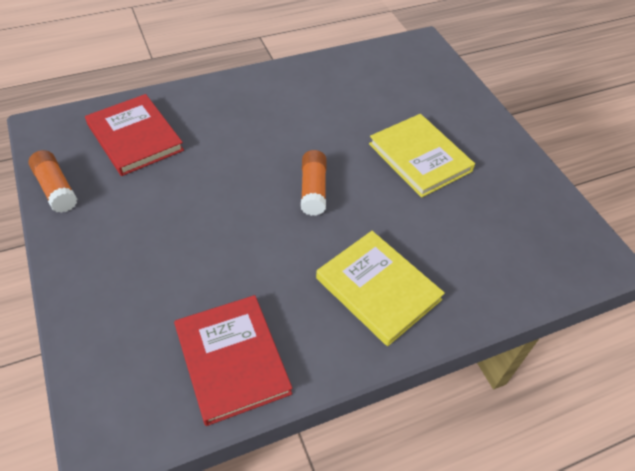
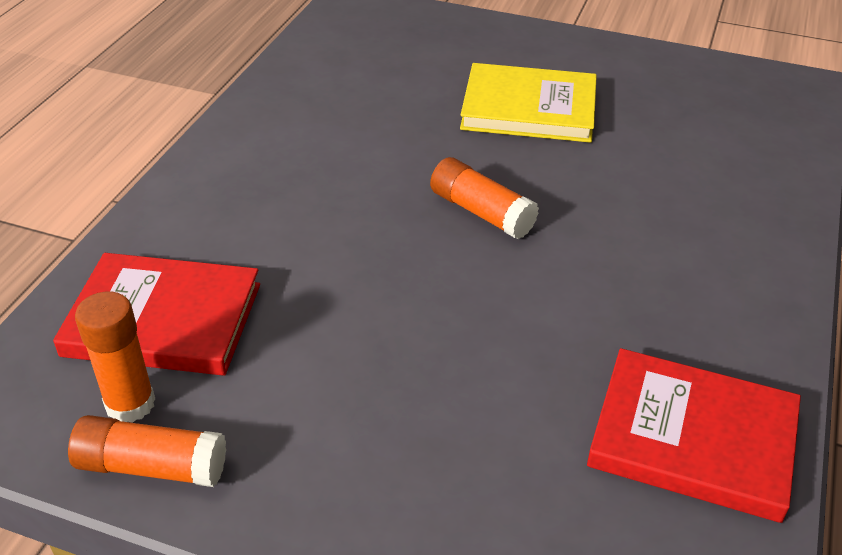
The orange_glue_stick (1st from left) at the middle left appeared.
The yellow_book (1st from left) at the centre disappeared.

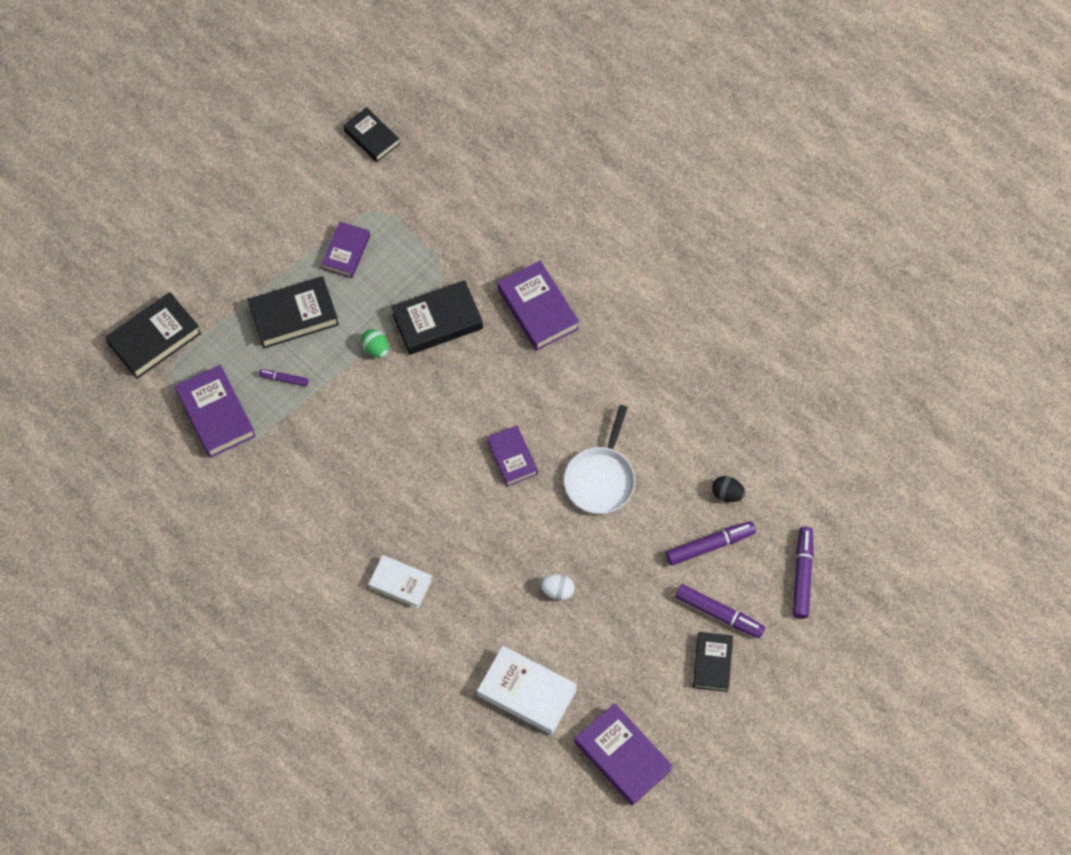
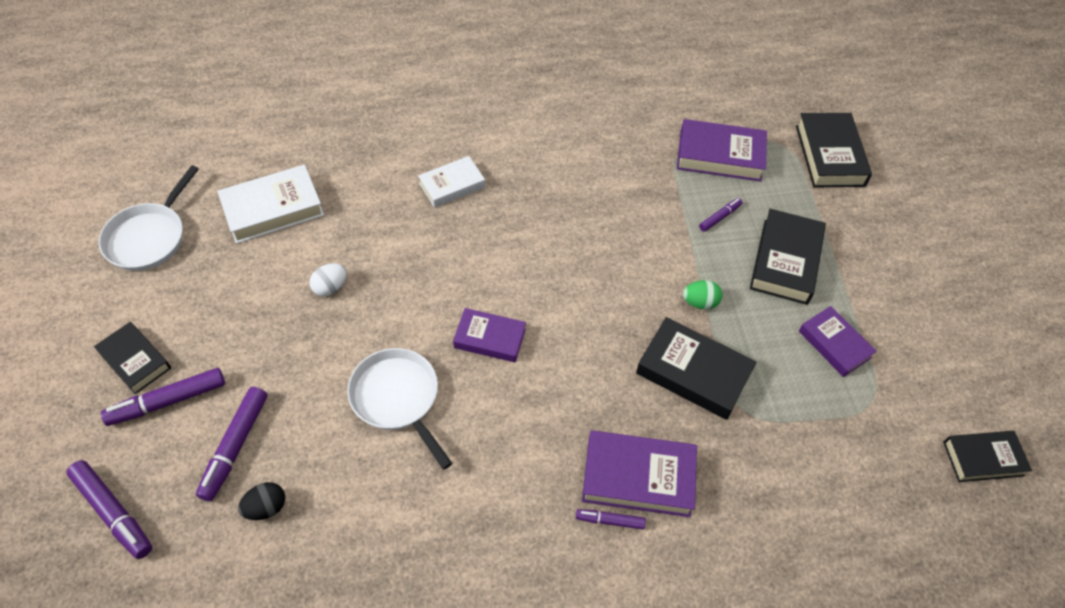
The purple_book (5th from left) at the bottom centre was replaced by the white_pan (1st from left) at the middle left.
The purple_marker (4th from left) at the bottom centre appeared.
The black_book (4th from left in the first image) at the centre turned 75 degrees counterclockwise.

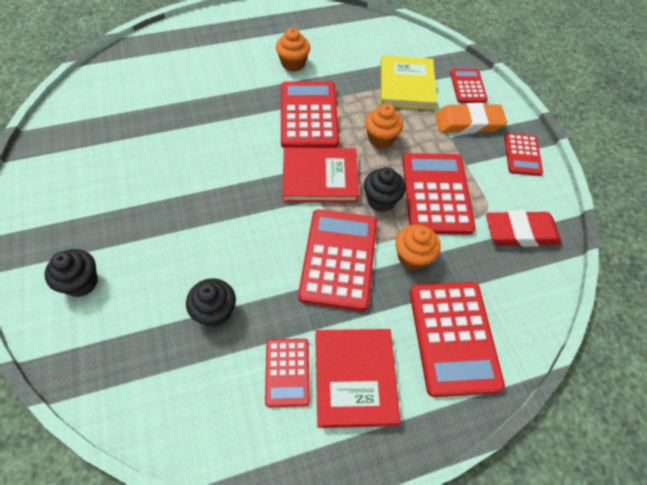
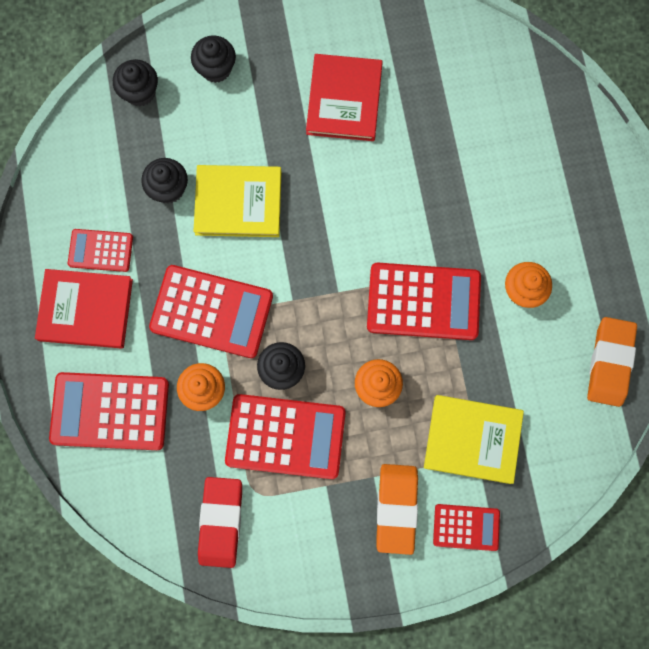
The black_cupcake (1st from left) at the top left appeared.
The yellow_book (1st from left) at the top centre appeared.
The red_book (1st from left in the first image) moved from the centre to the top centre.
The orange_eraser (2nd from left) at the middle right appeared.
The red_calculator (7th from left) at the top right disappeared.

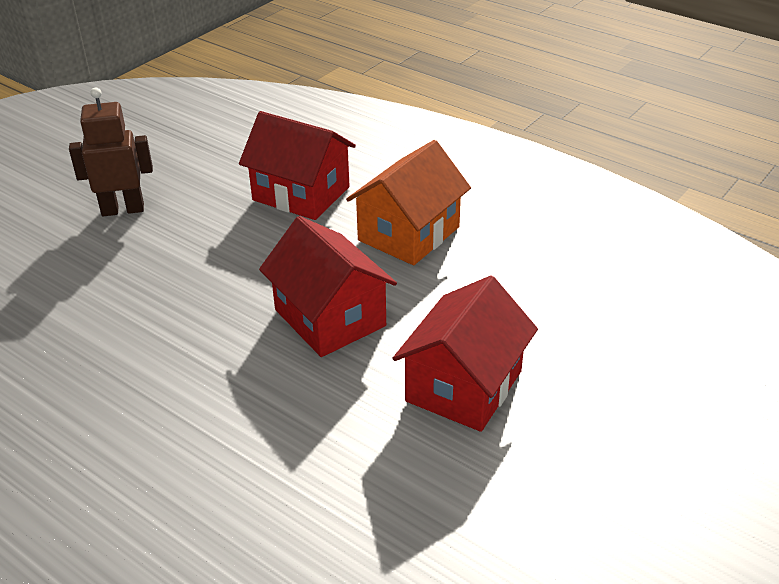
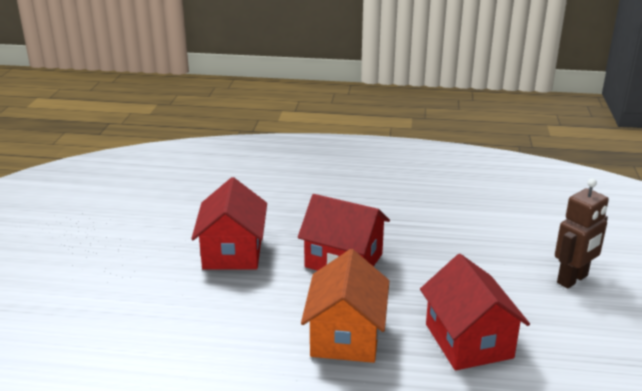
The red_house (1st from left in the first image) at the top centre turned 75 degrees clockwise.

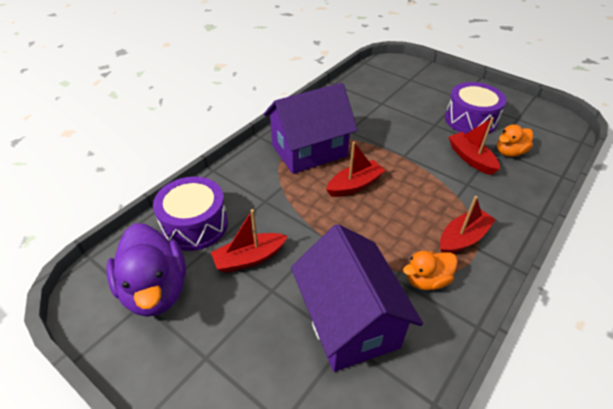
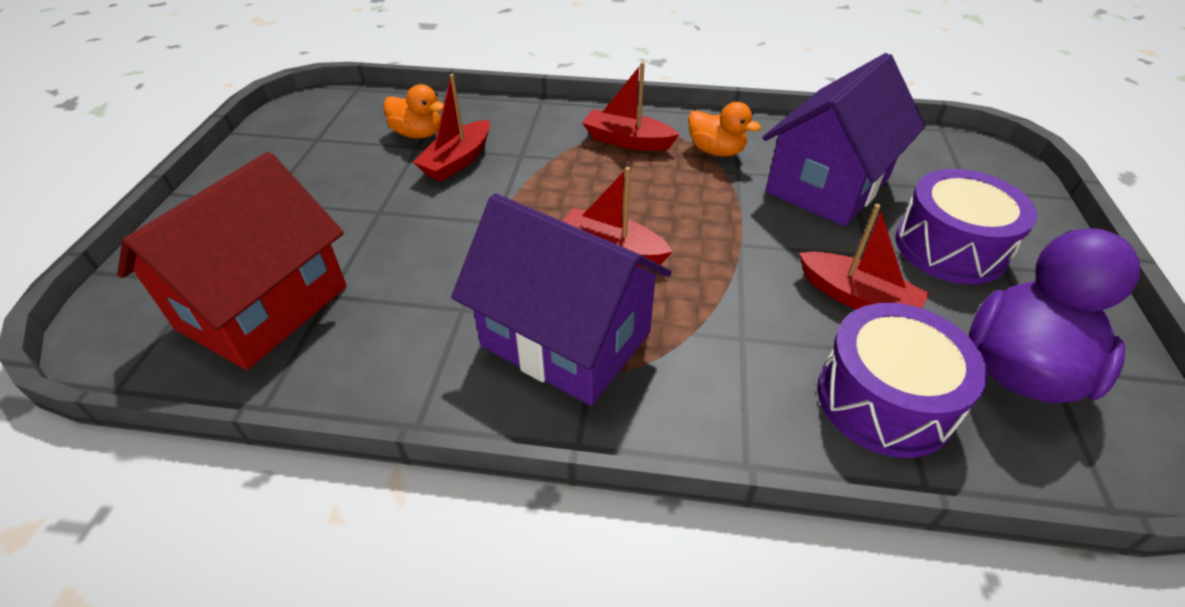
The red_house at the middle left appeared.
The purple_drum (2nd from left) moved from the top right to the middle right.

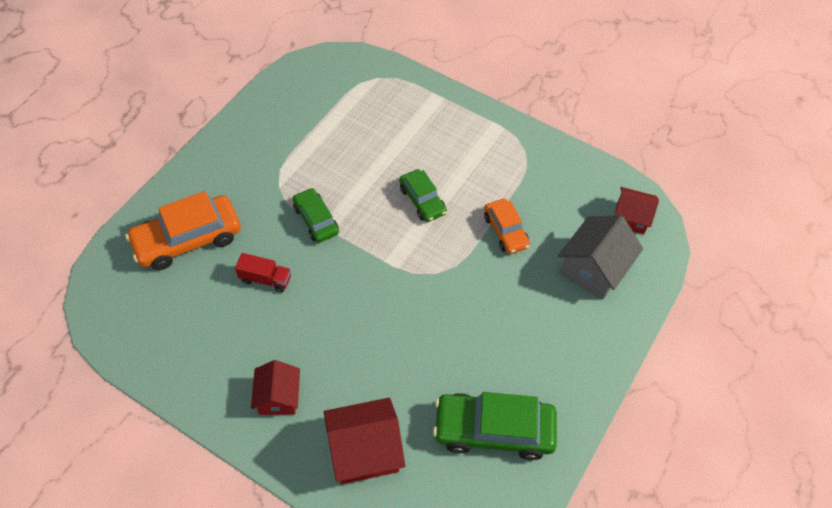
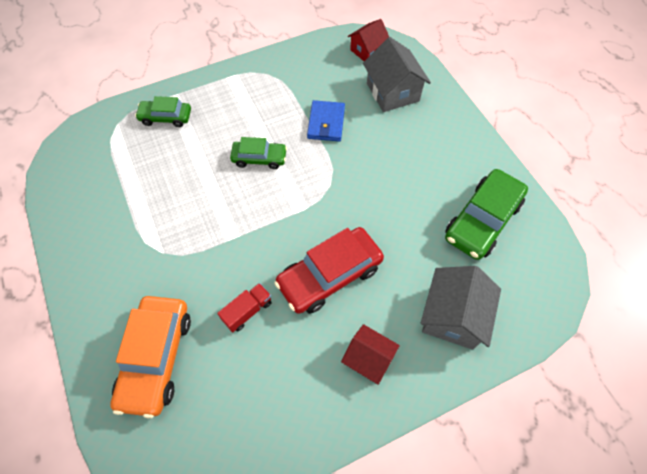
The green_car (1st from left) moved from the centre to the top left.
The red_car at the centre appeared.
The orange_car (2nd from left) at the centre was replaced by the blue_wallet at the top centre.
The red_house (2nd from left) at the bottom centre became the grey_house (2nd from left) at the middle right.

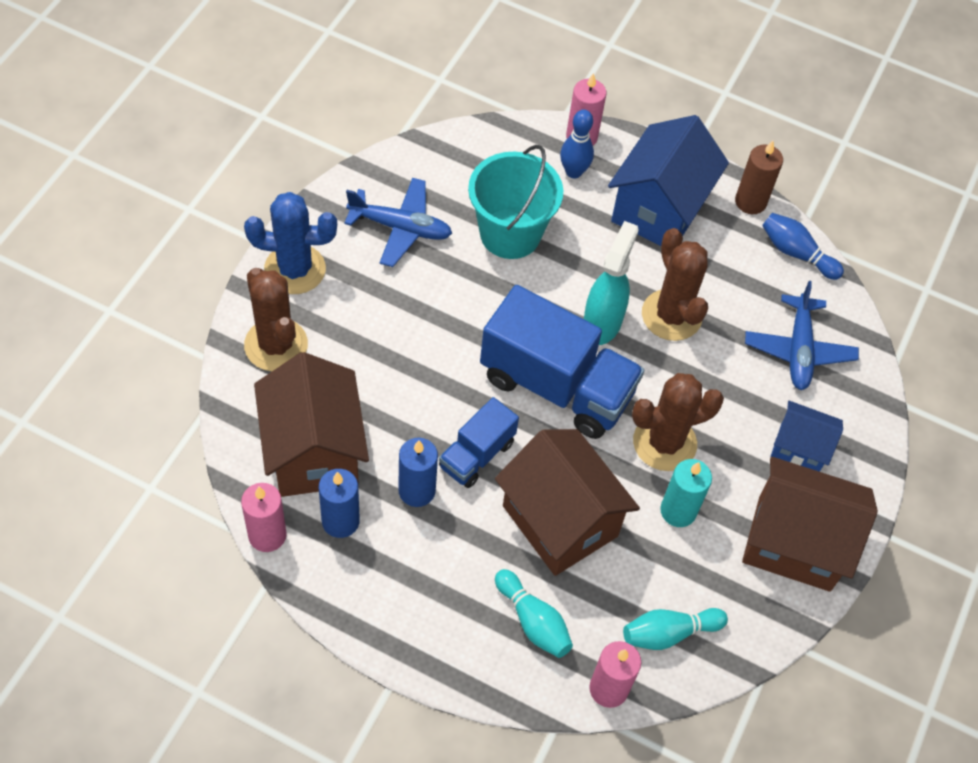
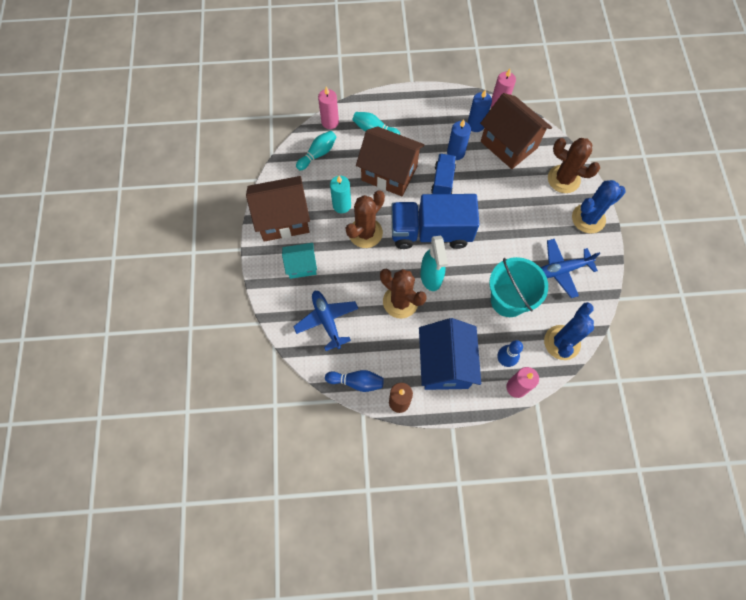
The blue_house (2nd from left) at the middle right became the turquoise_house at the centre.
The blue_cactus (1st from left) at the middle right appeared.

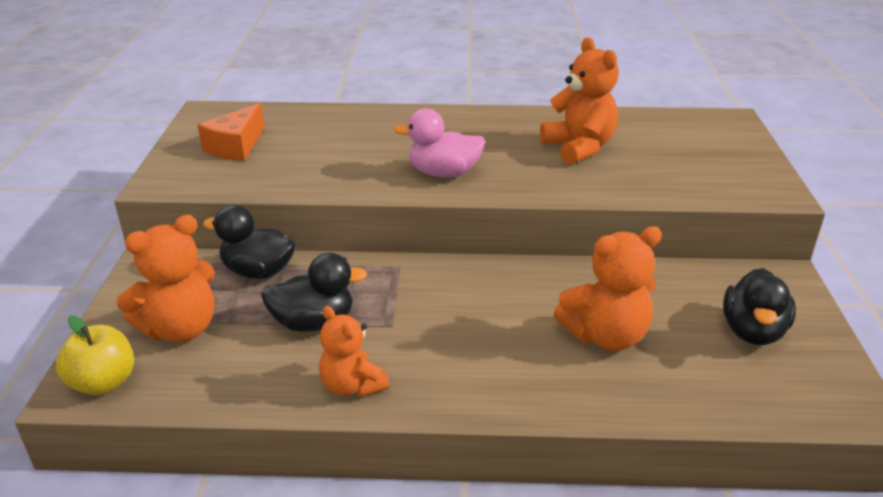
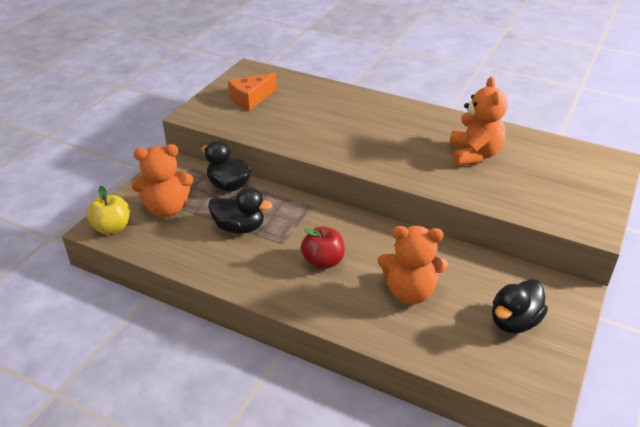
The red_apple at the centre appeared.
The orange_teddy_bear (2nd from left) at the bottom centre disappeared.
The pink_duck at the top centre disappeared.

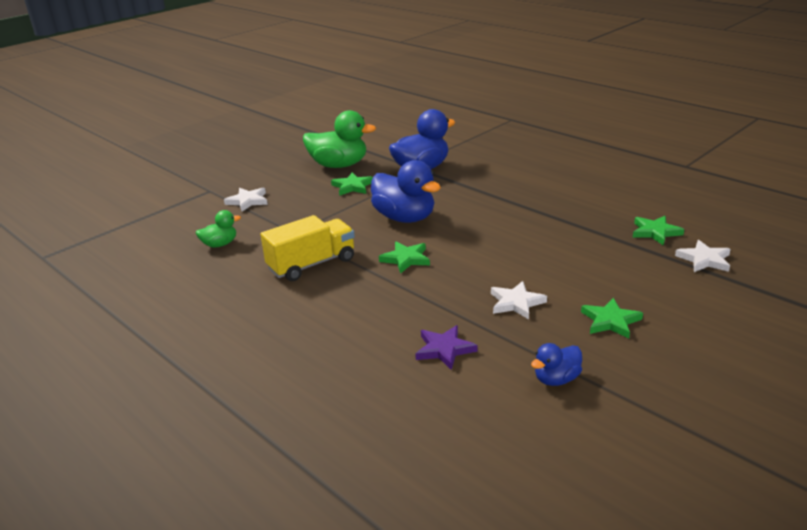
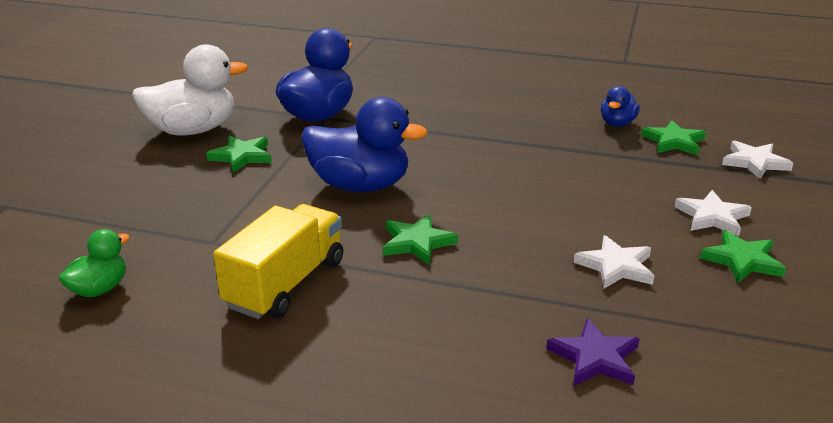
The green_duck (2nd from left) at the top centre became the white_duck at the top left.
The blue_duck (3rd from left) moved from the bottom right to the top right.
The white_star (1st from left in the first image) moved from the middle left to the middle right.

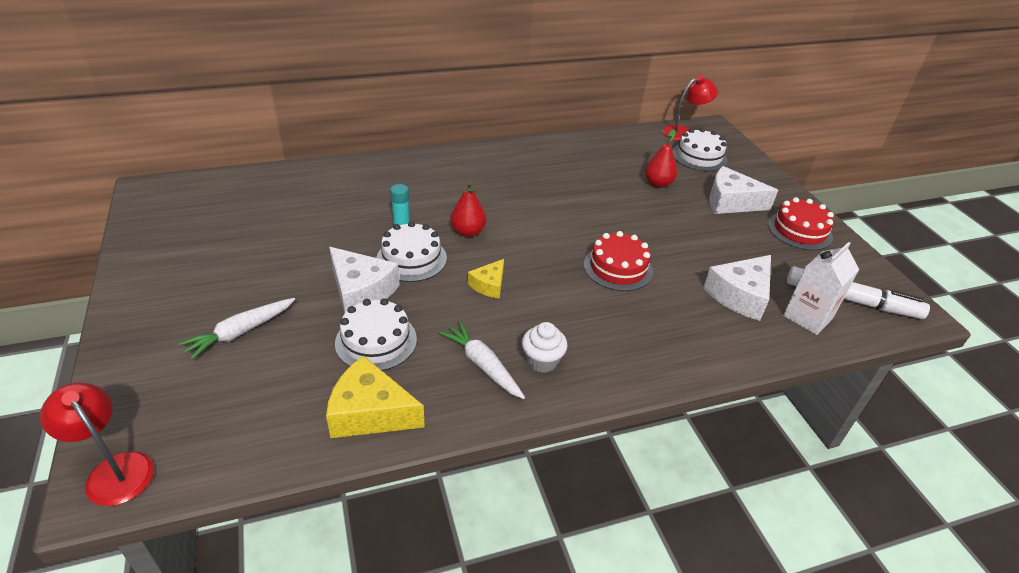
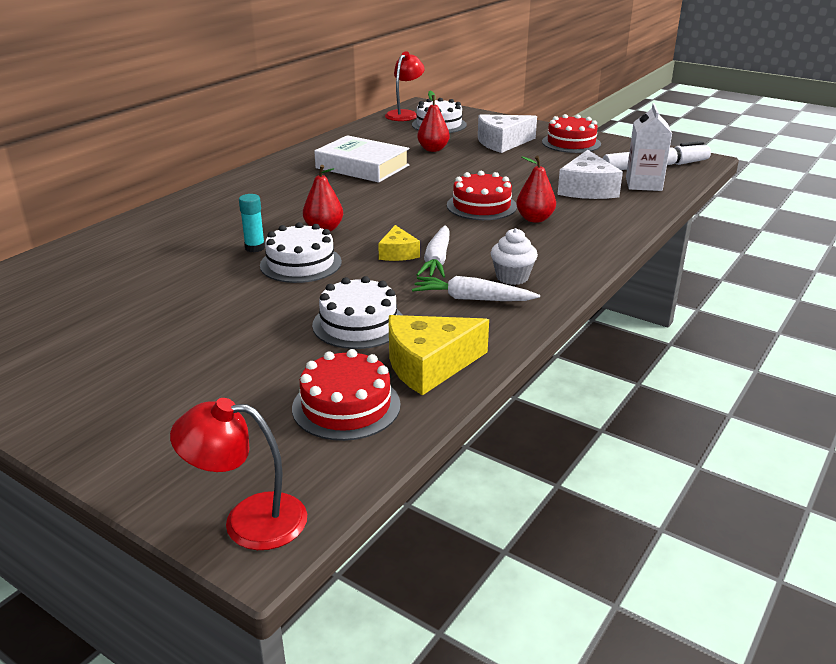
The red_cake (1st from left) at the centre appeared.
The white_book at the top centre appeared.
The white_carrot (1st from left) moved from the middle left to the centre.
The red_pear (3rd from left) at the top centre appeared.
The white_cheese (1st from left) at the centre disappeared.

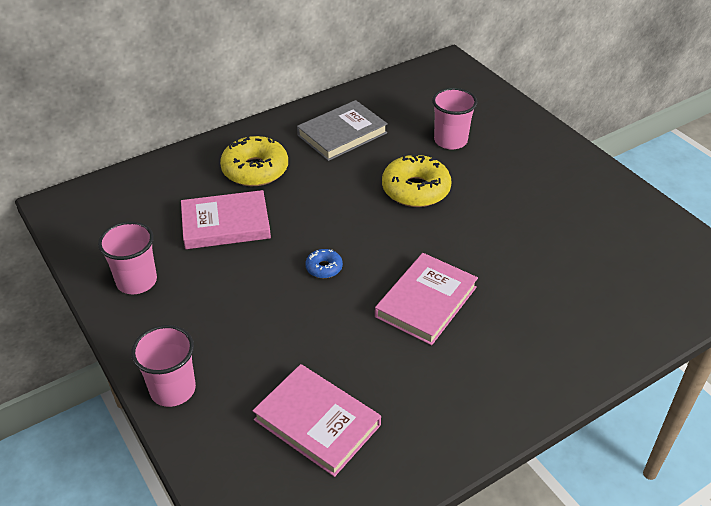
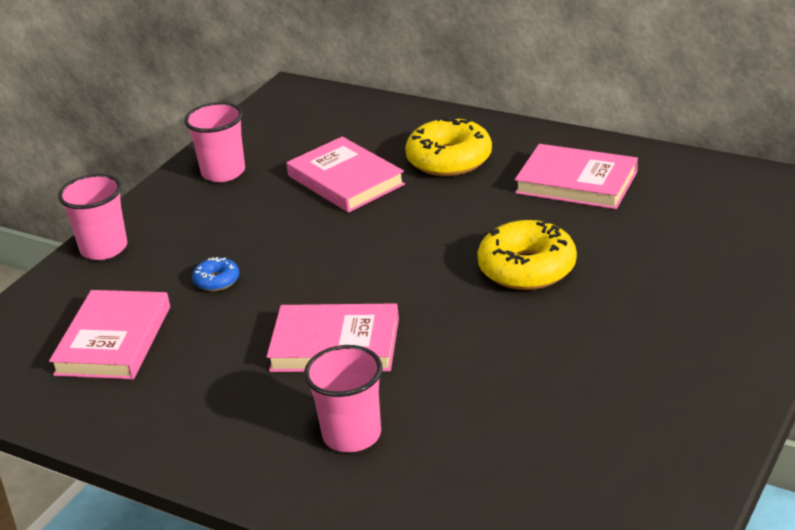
The blue_donut moved from the centre to the middle left.
The pink_cup (3rd from left) moved from the top centre to the bottom centre.
The grey_book at the top centre became the pink_book (4th from left) at the top right.

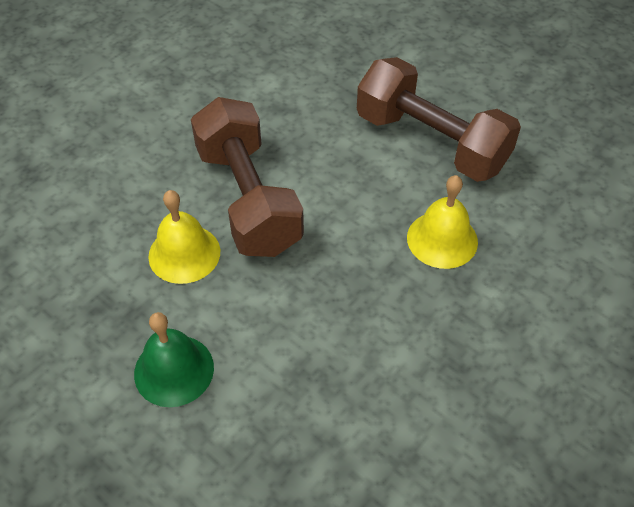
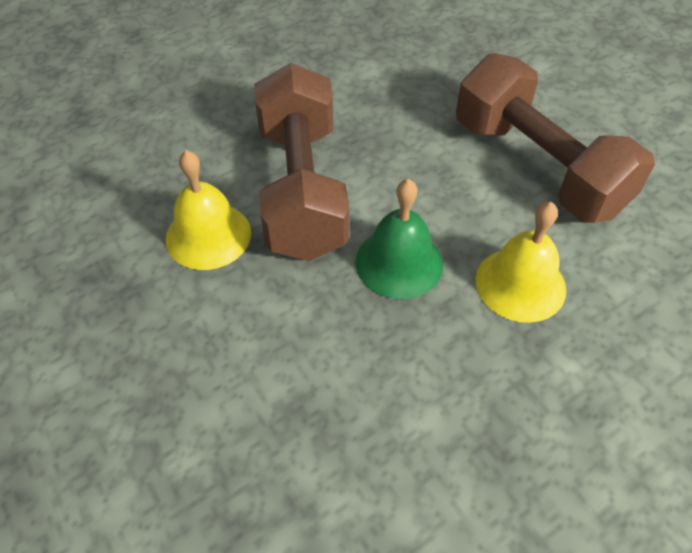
The green_bell moved from the bottom left to the centre.

